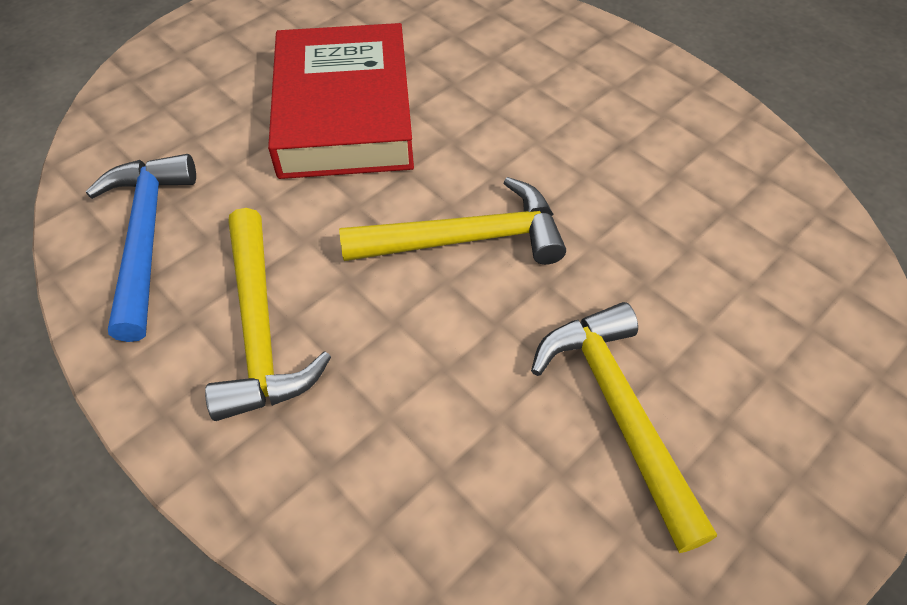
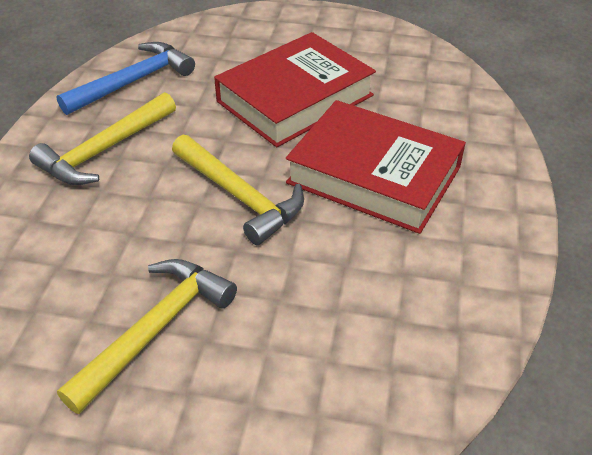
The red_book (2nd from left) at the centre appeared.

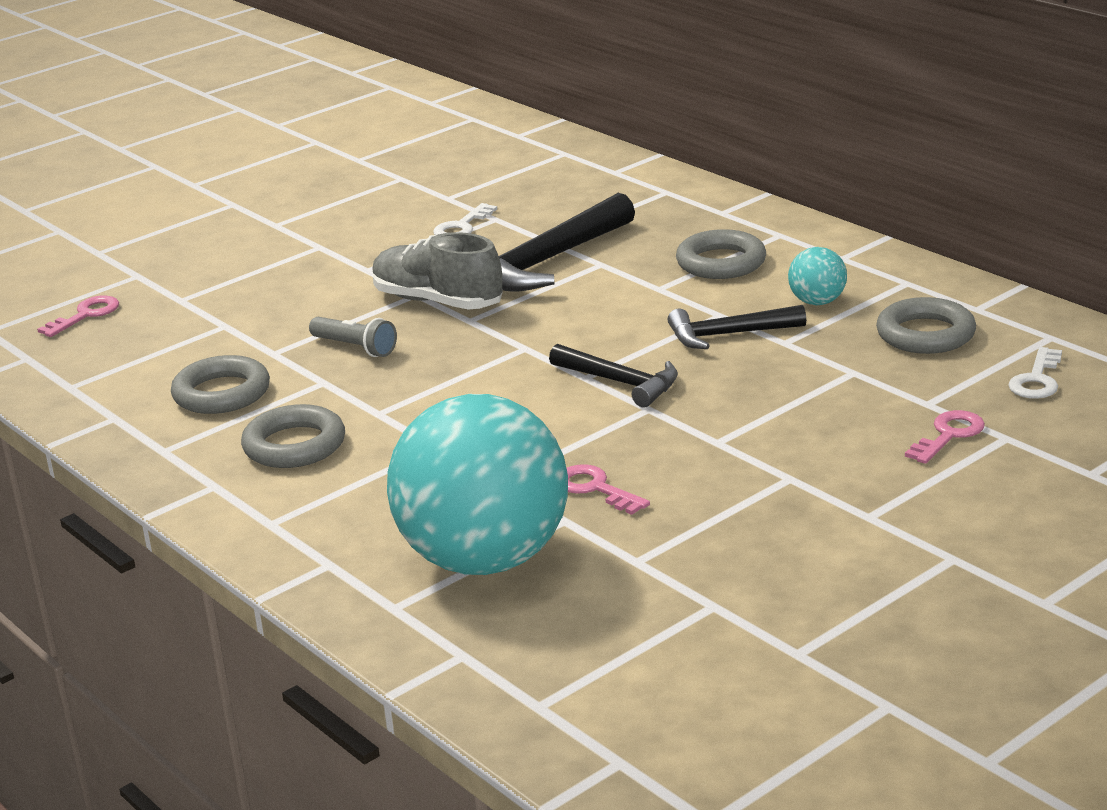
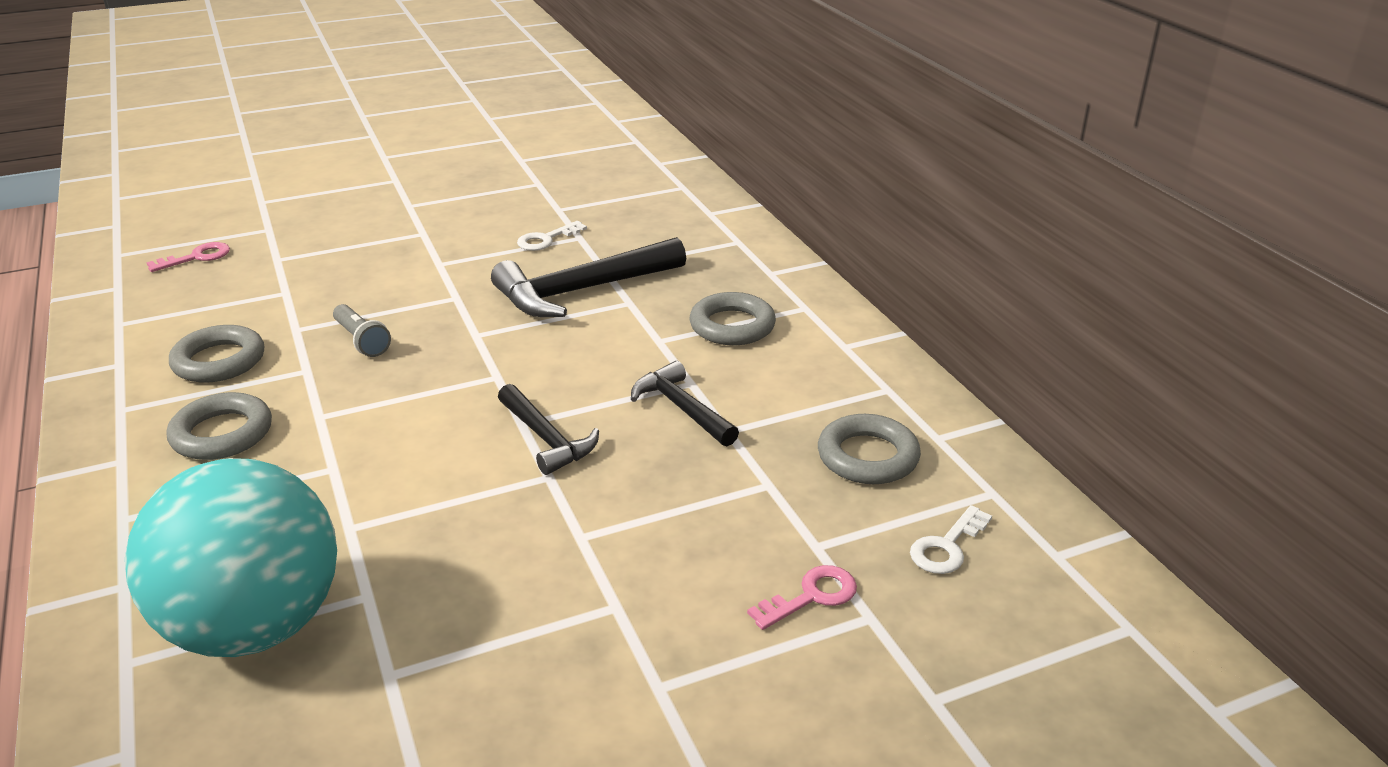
The black_hammer (3rd from left) at the centre turned 45 degrees clockwise.
The grey_shoe at the centre disappeared.
The pink_key (2nd from left) at the centre disappeared.
The turquoise_ball (2nd from left) at the middle right disappeared.

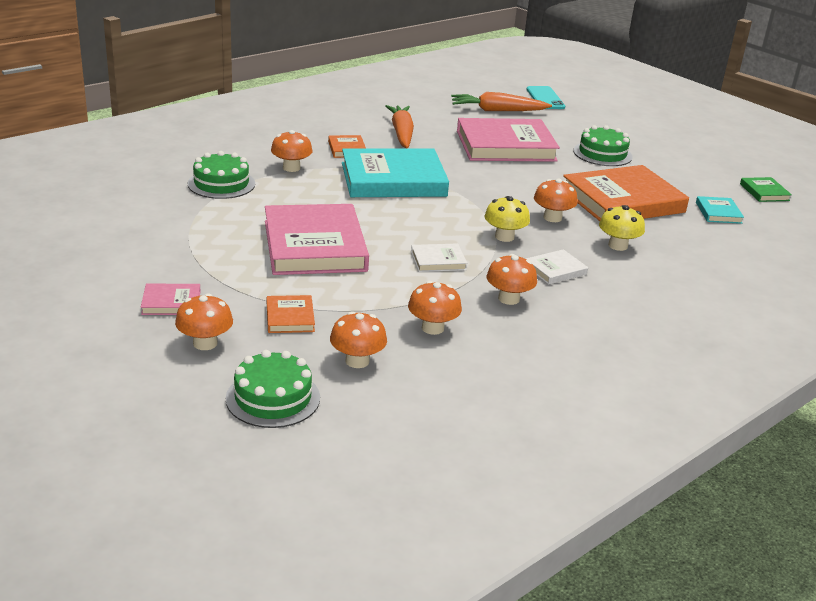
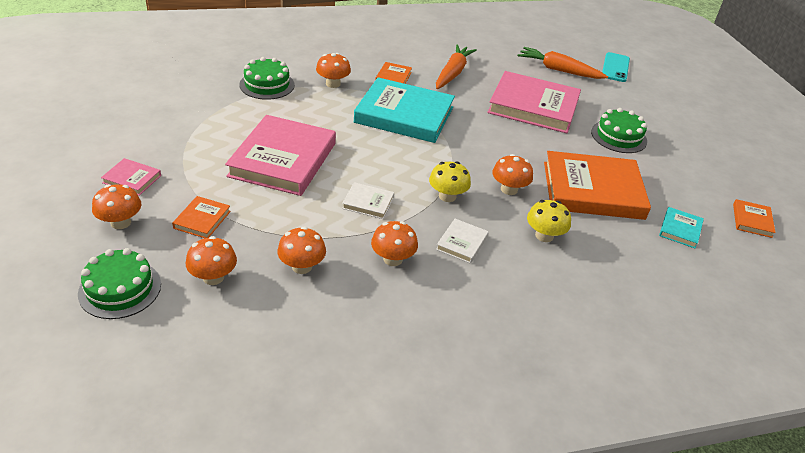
The white_book (2nd from left) at the middle right turned 60 degrees counterclockwise.
The green_book at the top right became the orange_book (4th from left) at the middle right.

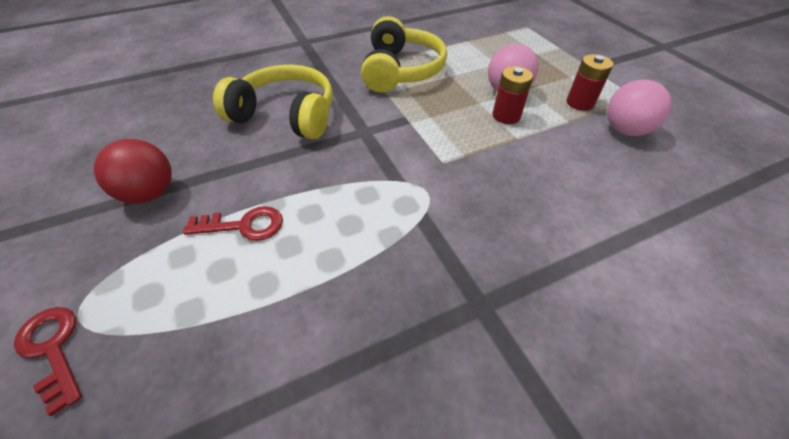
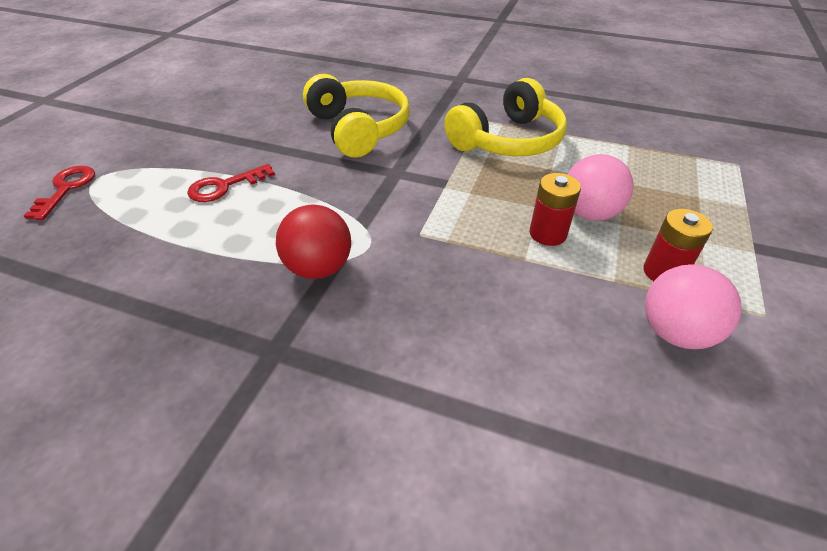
The red_key (2nd from left) at the middle left turned 105 degrees clockwise.
The red_ball moved from the middle left to the centre.

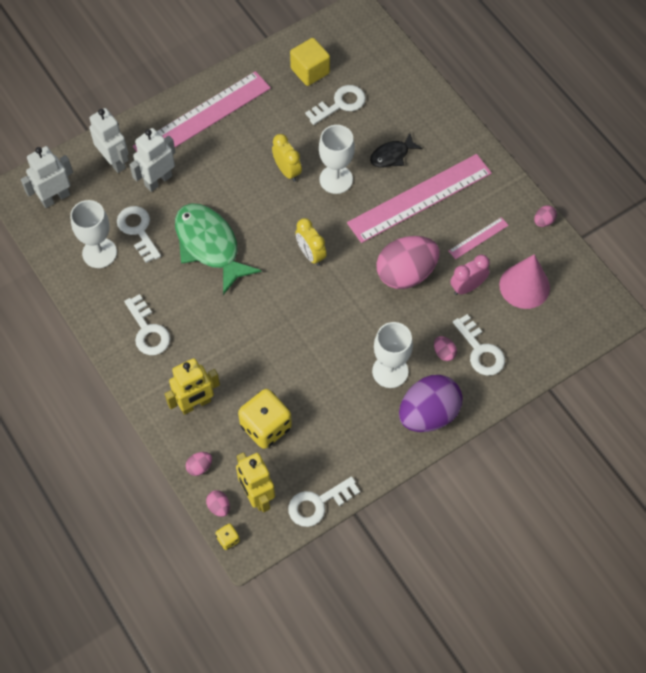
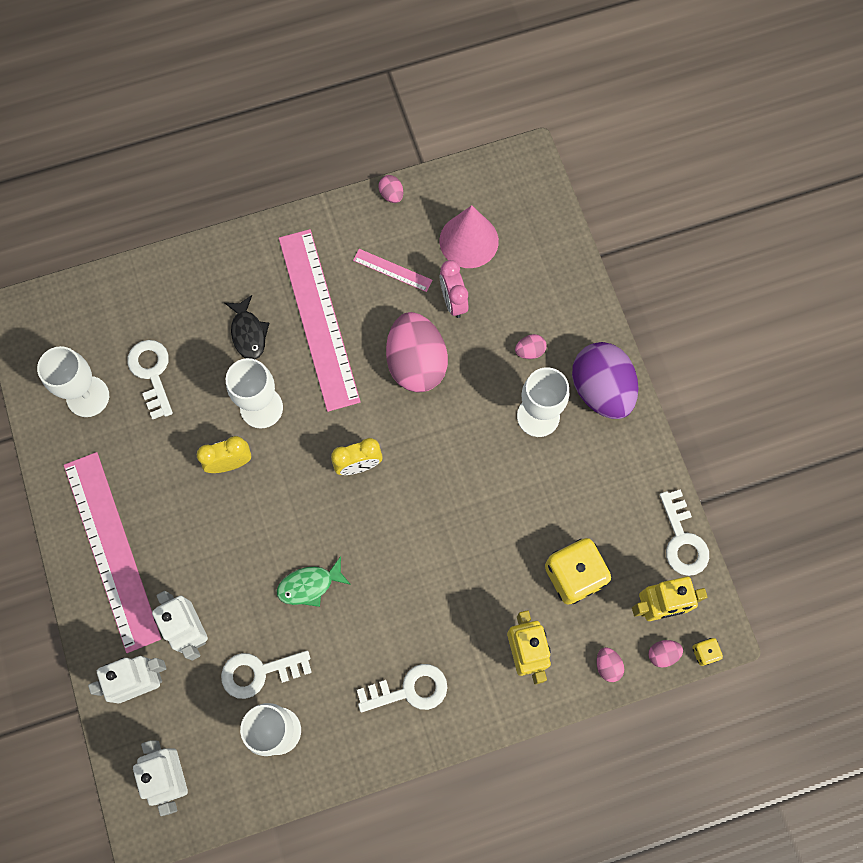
The yellow_cube at the top centre was replaced by the white_goblet (1st from left) at the middle left.
The green_fish at the centre changed to 0.52 times the size.
The pink_ruler (3rd from left) at the middle right turned 45 degrees counterclockwise.
The white_key (5th from left) at the middle right disappeared.

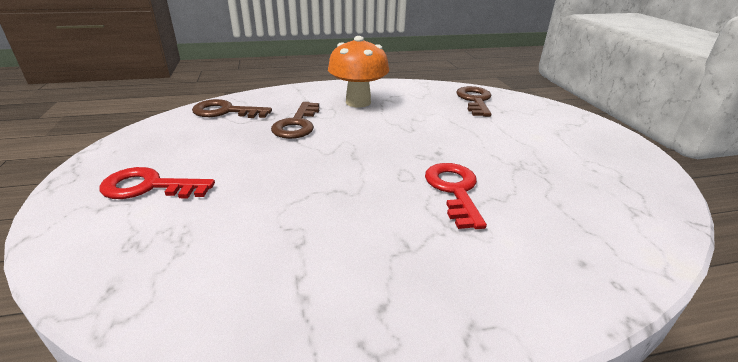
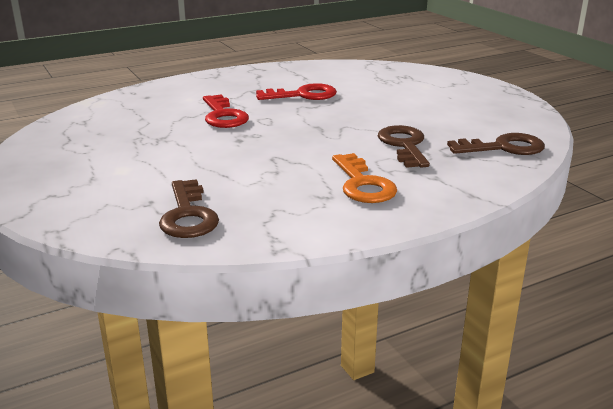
The red_key (1st from left in the first image) moved from the middle left to the top centre.
The orange_mushroom at the top centre was replaced by the orange_key at the centre.

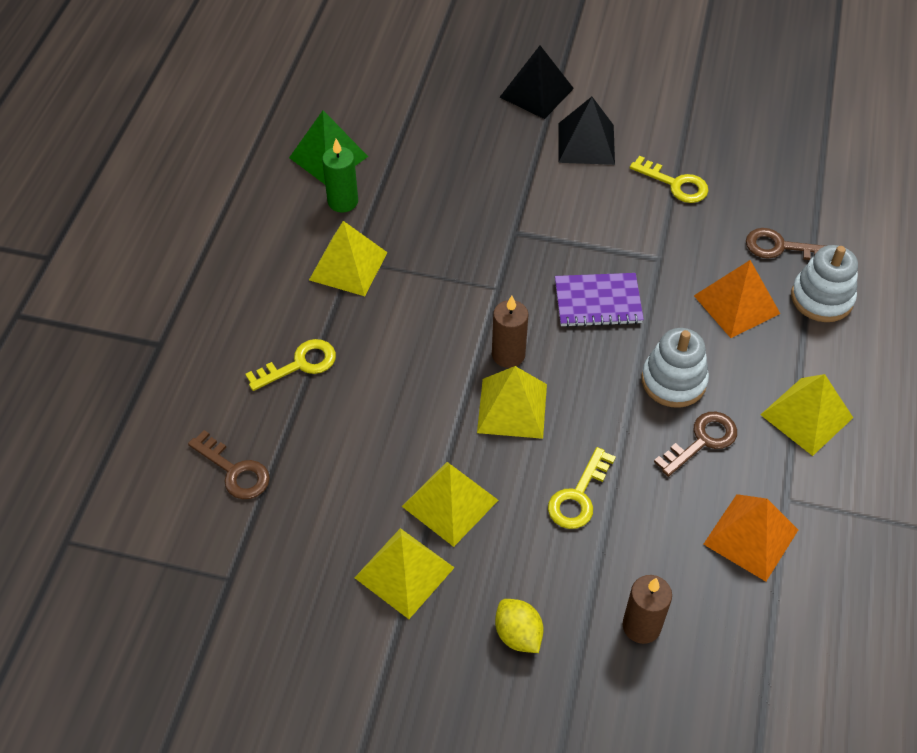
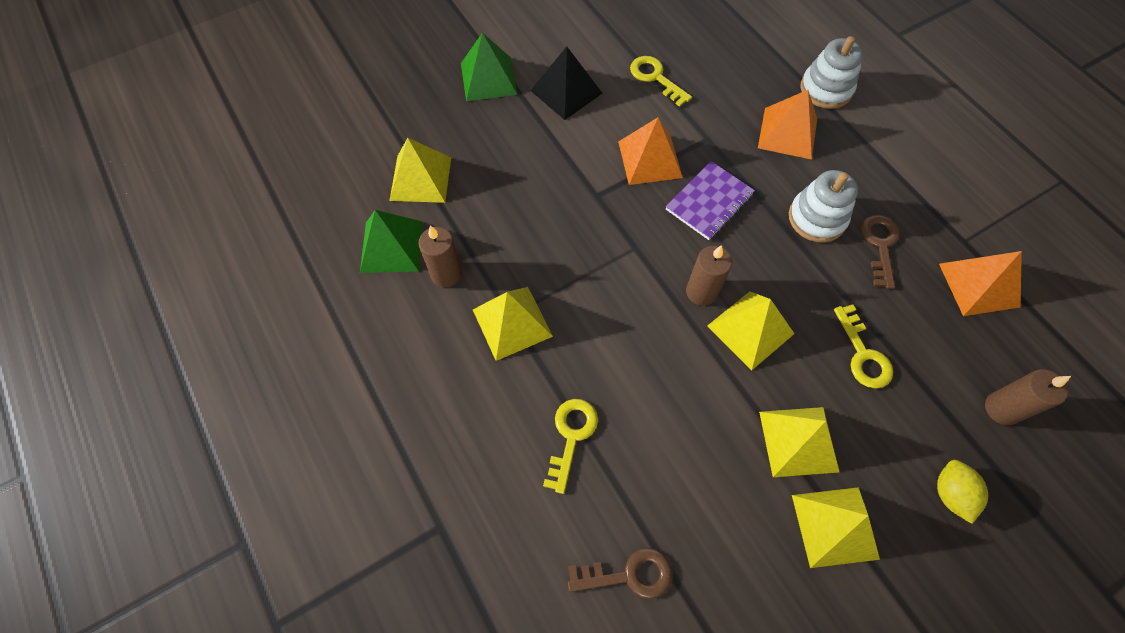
The yellow_pyramid (5th from left in the first image) moved from the middle right to the top centre.
The green_candle at the top centre became the brown_candle (1st from left) at the centre.
The black_pyramid (1st from left) at the top centre became the green_pyramid (2nd from left) at the top centre.
The orange_pyramid (1st from left) at the top centre appeared.
The yellow_key (3rd from left in the first image) at the top right turned 120 degrees counterclockwise.
The yellow_lemon at the bottom centre turned 75 degrees clockwise.
The brown_key (3rd from left) at the top right disappeared.

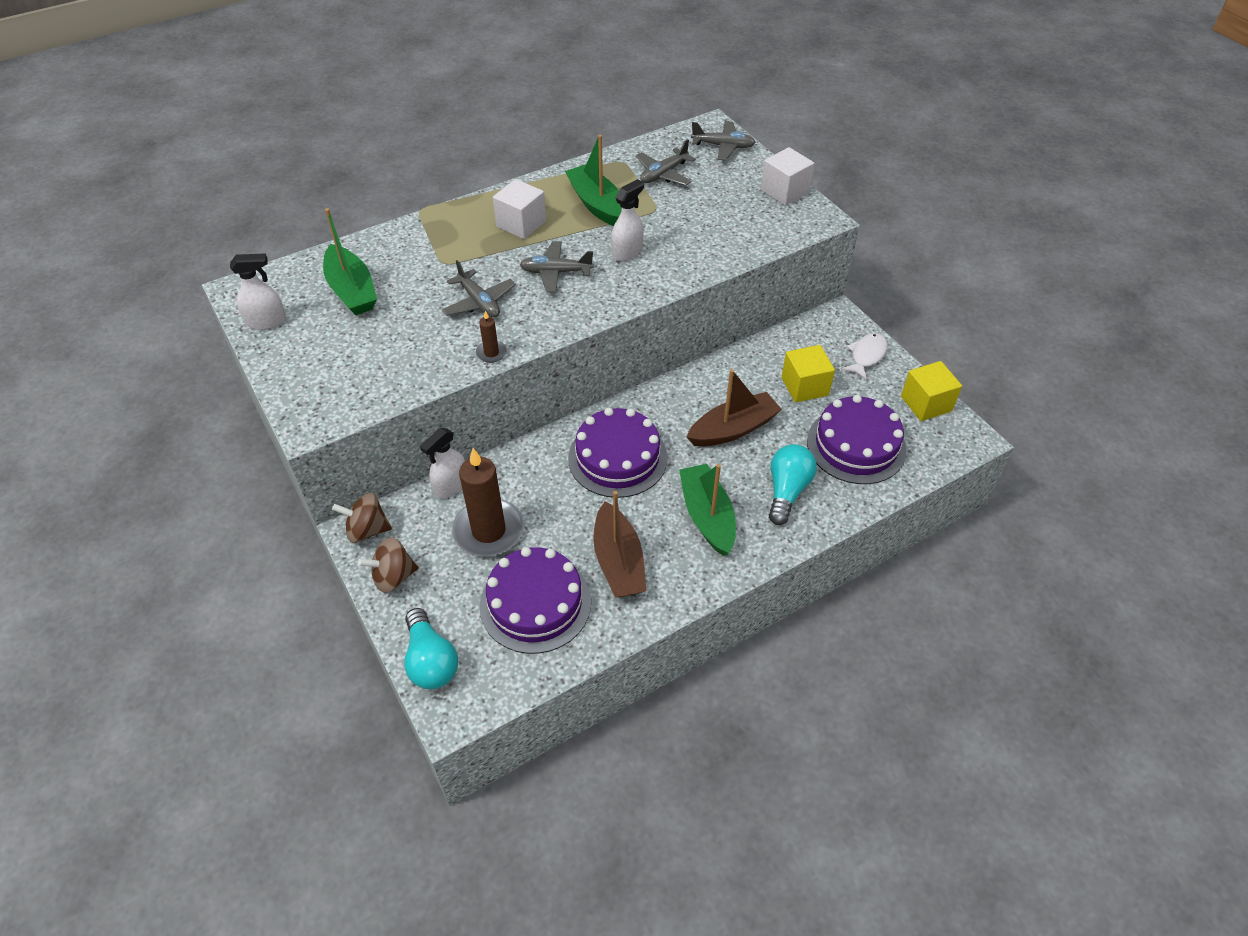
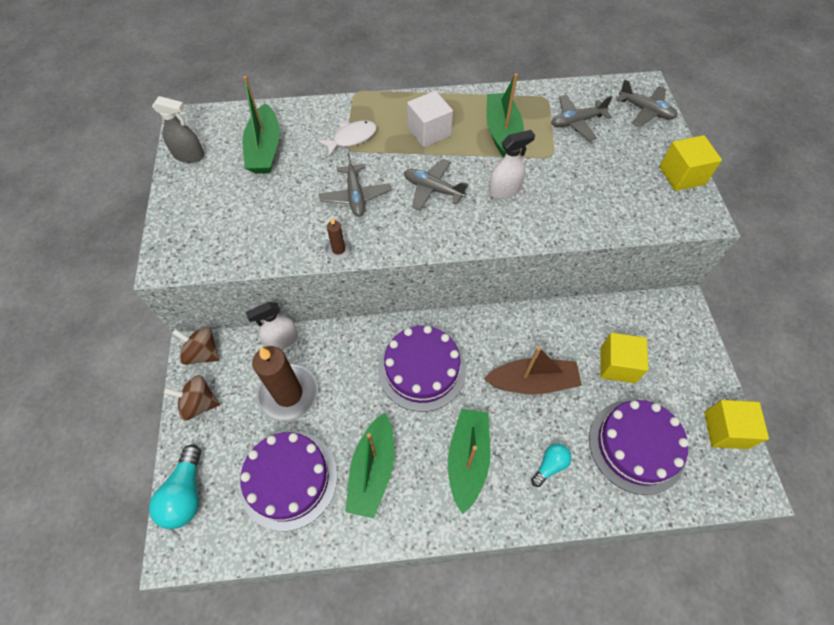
The white_spray_bottle (1st from left) at the top left became the grey_spray_bottle at the top left.
The white_fish moved from the middle right to the top centre.
The brown_boat (1st from left) at the centre became the green_boat (2nd from left) at the bottom centre.
The turquoise_light_bulb (2nd from left) at the centre changed to 0.61 times the size.
The white_cube (2nd from left) at the top centre became the yellow_cube (2nd from left) at the top right.

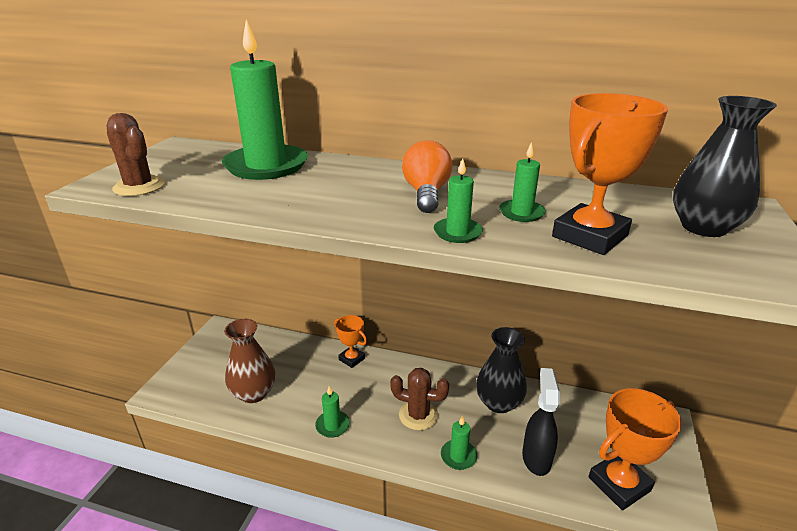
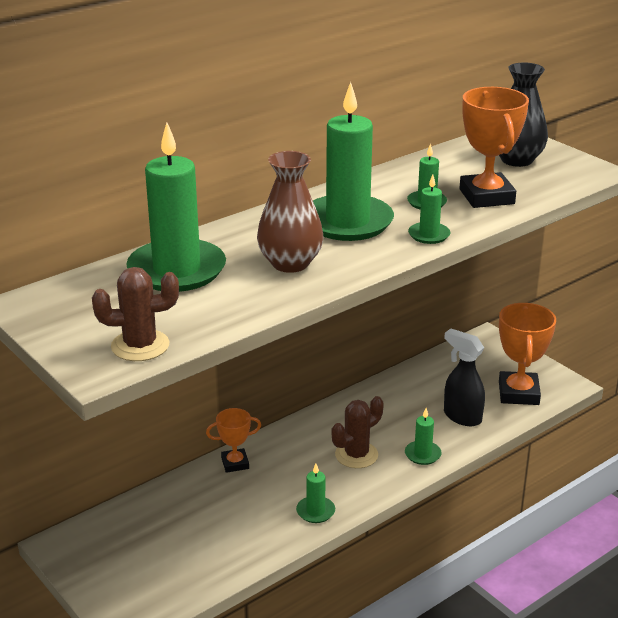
The brown_vase moved from the bottom left to the centre.
The orange_light_bulb at the top centre was replaced by the green_candle (3rd from left) at the top centre.
The black_vase (1st from left) at the bottom centre disappeared.

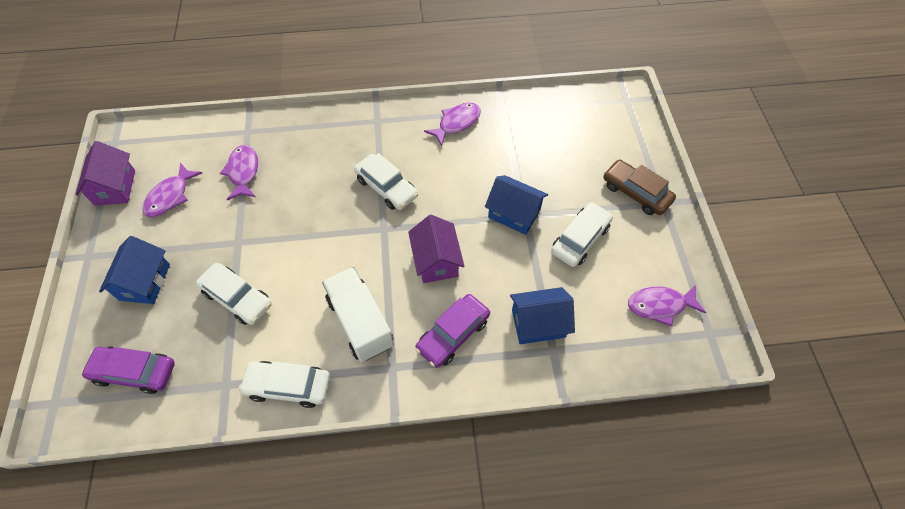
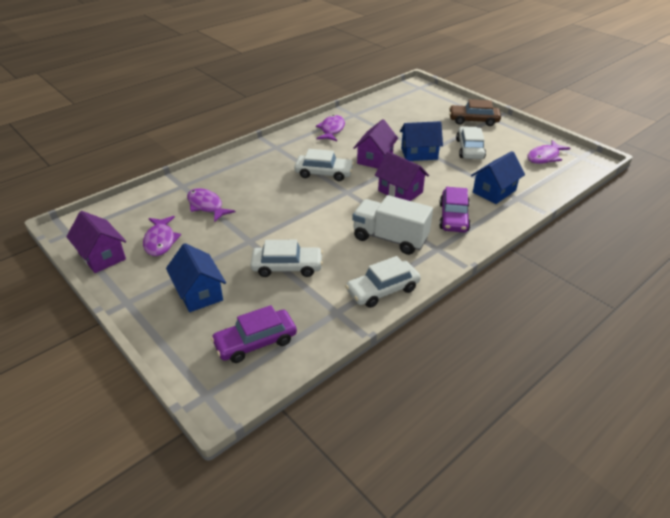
The purple_house (2nd from left) at the top centre appeared.

